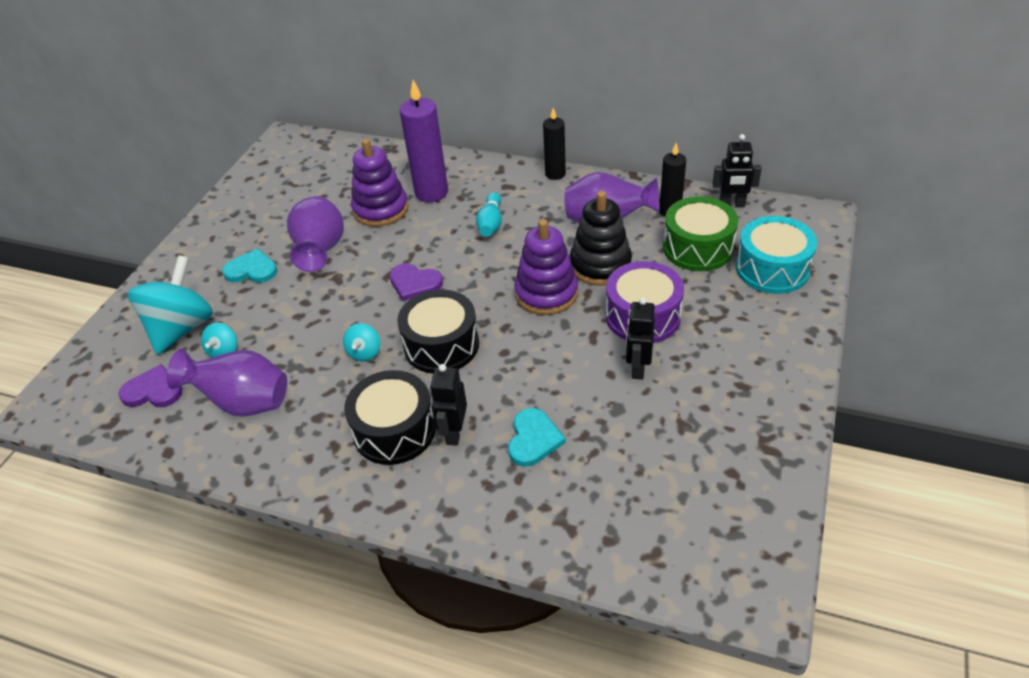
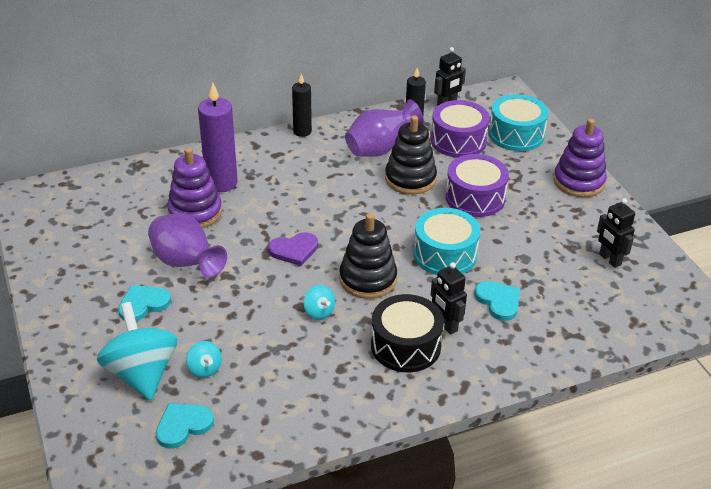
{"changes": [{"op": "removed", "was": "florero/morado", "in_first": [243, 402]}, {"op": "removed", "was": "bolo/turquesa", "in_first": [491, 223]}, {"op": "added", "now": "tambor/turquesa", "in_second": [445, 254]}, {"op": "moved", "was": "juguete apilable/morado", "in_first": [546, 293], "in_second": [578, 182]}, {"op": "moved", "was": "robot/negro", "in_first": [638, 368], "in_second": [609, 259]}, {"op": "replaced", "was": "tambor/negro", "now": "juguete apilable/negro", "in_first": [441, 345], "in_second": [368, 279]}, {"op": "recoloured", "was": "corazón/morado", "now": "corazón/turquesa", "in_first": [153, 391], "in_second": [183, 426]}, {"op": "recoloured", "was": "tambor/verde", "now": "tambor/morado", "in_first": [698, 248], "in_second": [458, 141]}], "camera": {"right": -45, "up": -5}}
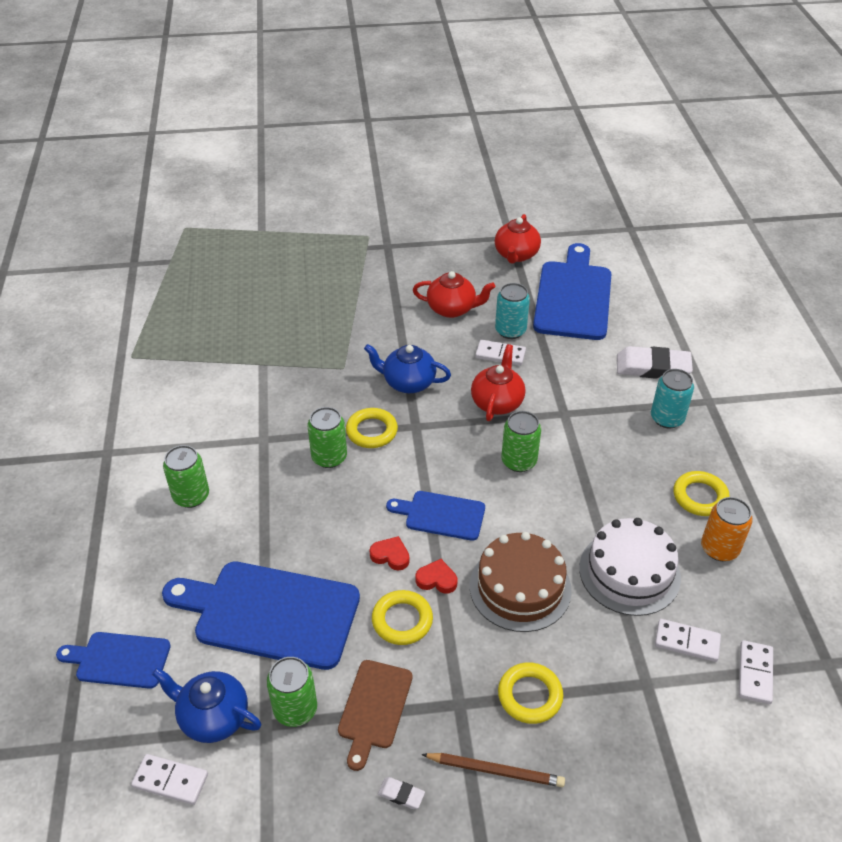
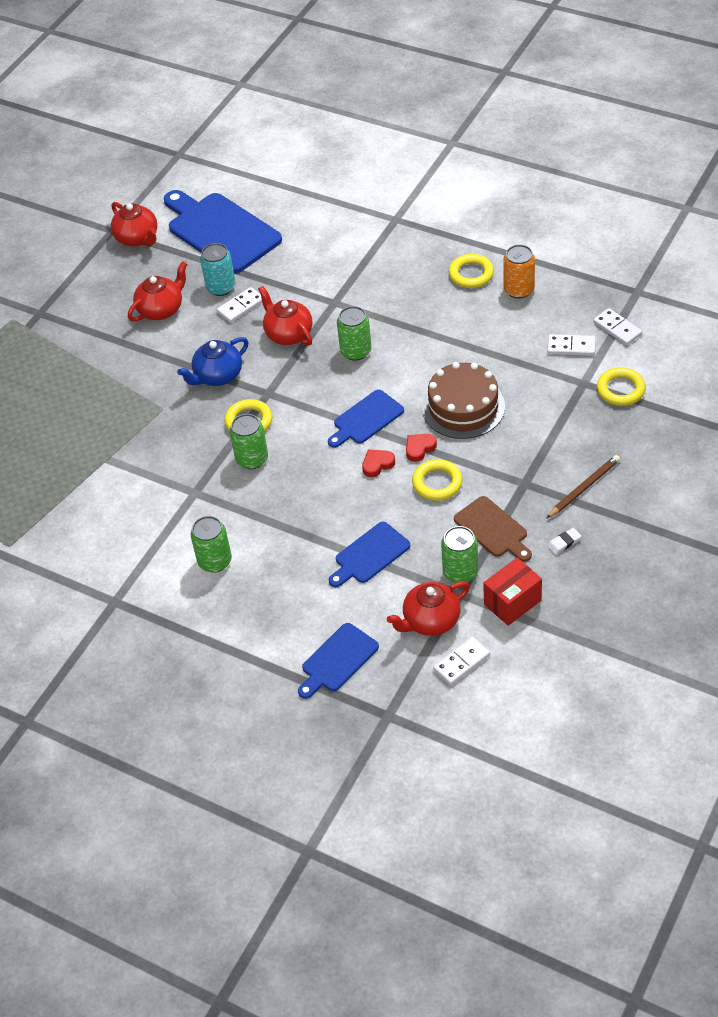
{"changes": [{"op": "removed", "was": "tarta/blanco", "in_first": [629, 572]}, {"op": "removed", "was": "goma de borrar/blanco", "in_first": [652, 367]}, {"op": "removed", "was": "lata/turquesa", "in_first": [667, 418]}, {"op": "added", "now": "caja/rojo", "in_second": [512, 602]}, {"op": "moved", "was": "anillo/amarillo", "in_first": [530, 696], "in_second": [620, 390]}, {"op": "recoloured", "was": "tetera/azul", "now": "tetera/rojo", "in_first": [213, 717], "in_second": [430, 621]}, {"op": "turned", "was": "ficha de dominó/blanco", "in_first": [687, 642], "in_second": [571, 347], "clockwise": 45}, {"op": "resized", "was": "tabla de cortar/azul", "in_first": [270, 613], "in_second": [369, 555], "ratio": 0.54}], "camera": {"right": -50, "up": 5}}
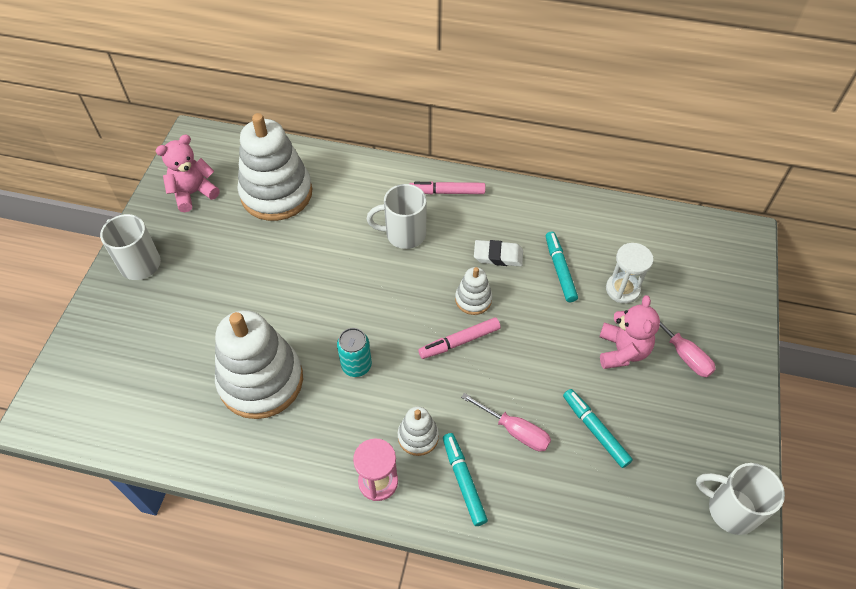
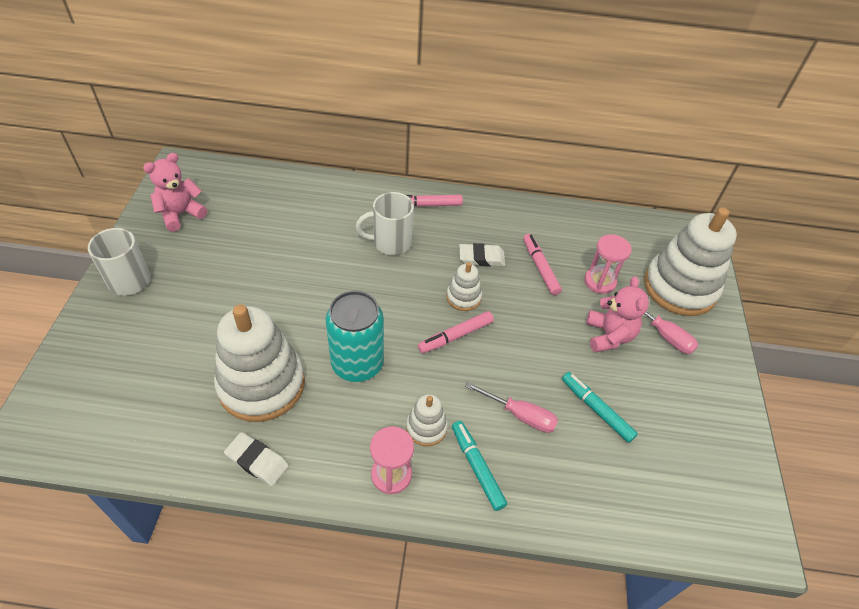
{"changes": [{"op": "removed", "was": "taza/blanco", "in_first": [730, 509]}, {"op": "added", "now": "goma de borrar/blanco", "in_second": [257, 461]}, {"op": "moved", "was": "juguete apilable/blanco", "in_first": [276, 193], "in_second": [679, 288]}, {"op": "recoloured", "was": "rotulador/turquesa", "now": "rotulador/rosa", "in_first": [560, 270], "in_second": [540, 267]}, {"op": "recoloured", "was": "reloj de arena/blanco", "now": "reloj de arena/rosa", "in_first": [622, 289], "in_second": [600, 282]}, {"op": "resized", "was": "lata/turquesa", "in_first": [356, 365], "in_second": [357, 364], "ratio": 1.71}], "camera": {"right": -10, "up": -5}}
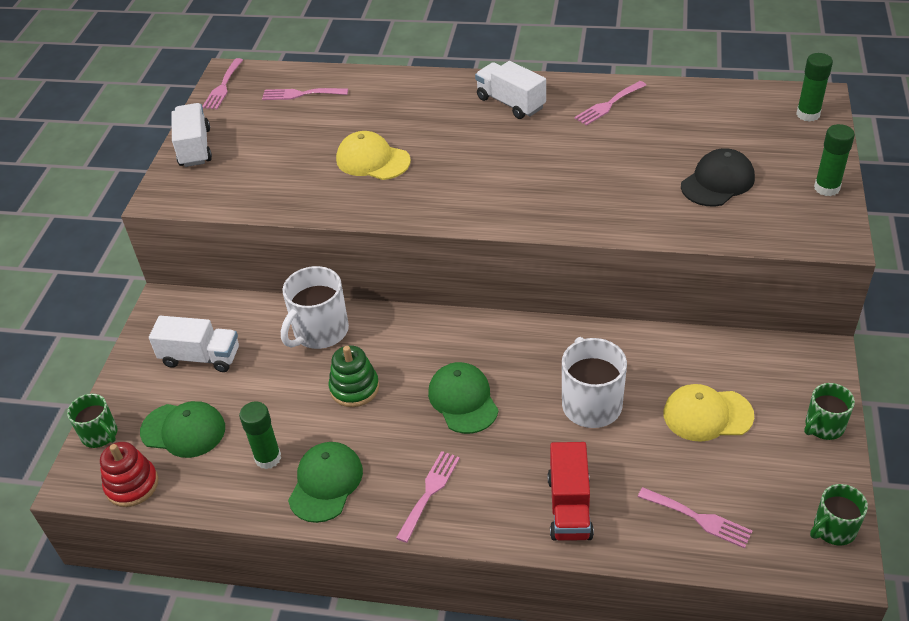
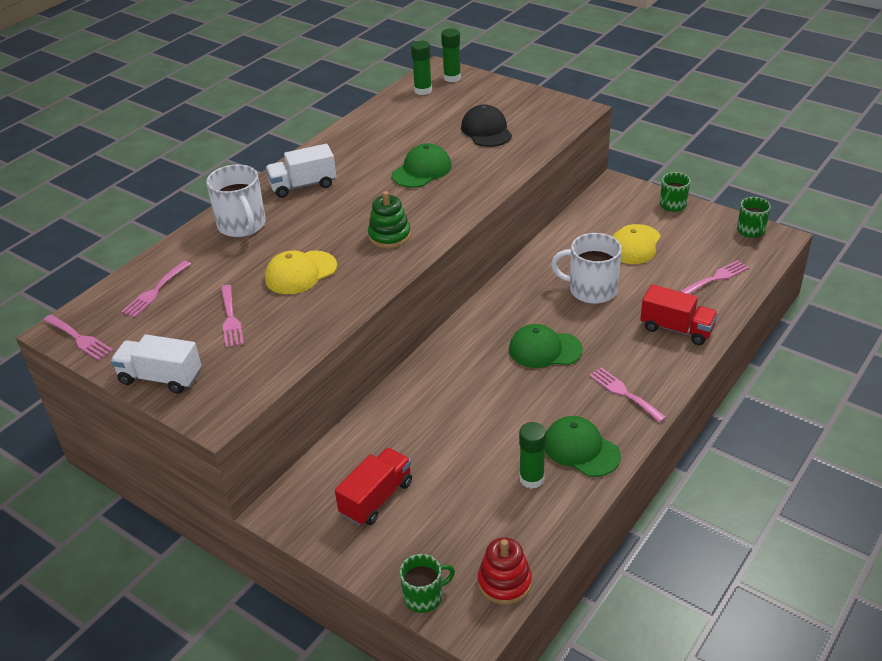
{"changes": [{"op": "moved", "was": "gorra/verde", "in_first": [183, 430], "in_second": [422, 170]}, {"op": "moved", "was": "taza/blanco", "in_first": [320, 331], "in_second": [242, 225]}, {"op": "moved", "was": "juguete apilable/verde", "in_first": [354, 388], "in_second": [389, 236]}, {"op": "moved", "was": "tenedor/rosa", "in_first": [608, 105], "in_second": [230, 319]}, {"op": "moved", "was": "barra de pegamento/verde", "in_first": [826, 188], "in_second": [423, 90]}, {"op": "recoloured", "was": "camión/blanco", "now": "camión/rojo", "in_first": [201, 357], "in_second": [376, 498]}, {"op": "turned", "was": "taza/verde", "in_first": [823, 426], "in_second": [672, 205], "clockwise": 45}], "camera": {"right": -65, "up": -5}}
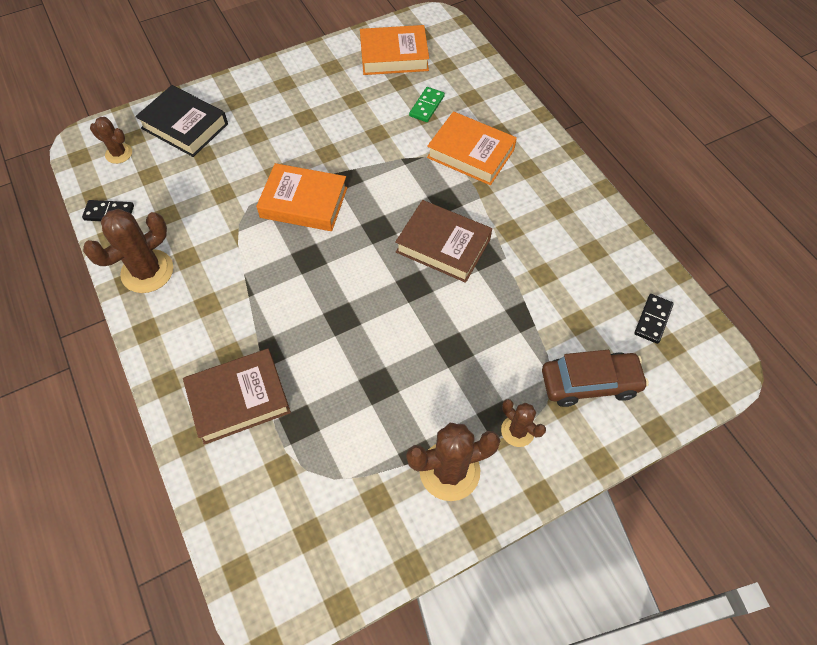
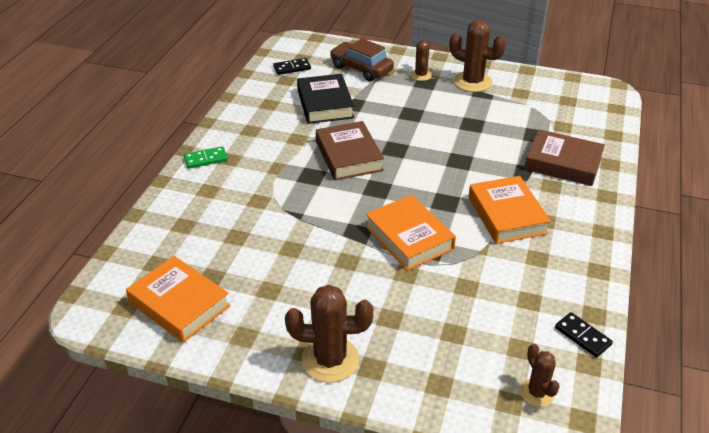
{"changes": [{"op": "moved", "was": "cactus/marrón", "in_first": [147, 271], "in_second": [330, 360]}, {"op": "moved", "was": "libro/negro", "in_first": [184, 126], "in_second": [325, 104]}, {"op": "moved", "was": "ficha de dominó/verde", "in_first": [426, 106], "in_second": [206, 159]}, {"op": "moved", "was": "libro/naranja", "in_first": [470, 153], "in_second": [507, 215]}], "camera": {"right": -135, "up": -20}}
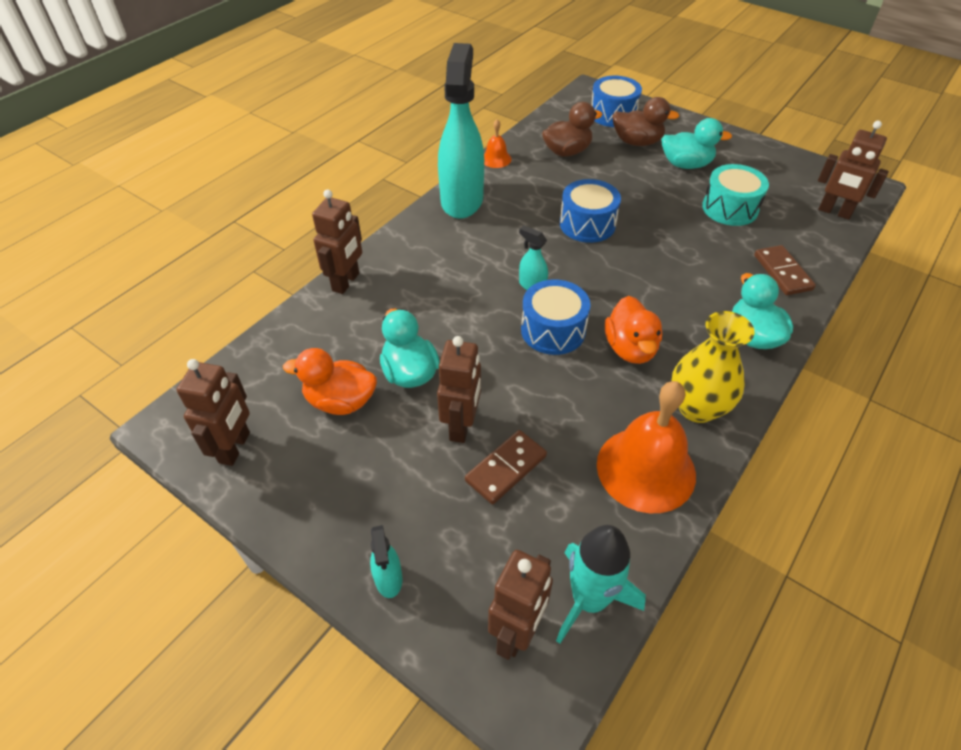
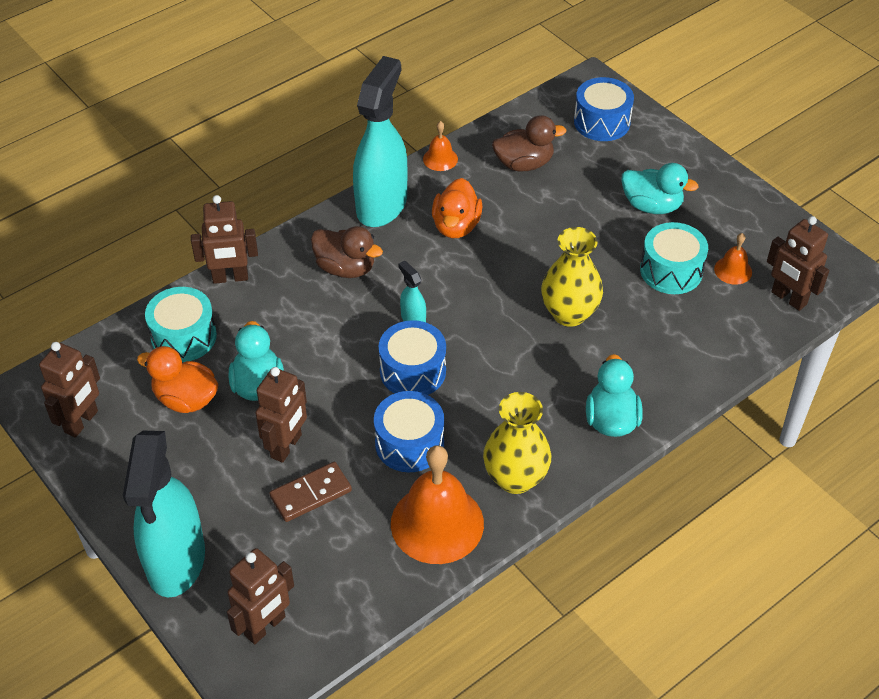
{"changes": [{"op": "removed", "was": "cohete/turquesa", "in_first": [589, 599]}, {"op": "removed", "was": "ficha de dominó/marrón", "in_first": [782, 272]}, {"op": "added", "now": "tambor/turquesa", "in_second": [184, 337]}, {"op": "added", "now": "florero/amarillo", "in_second": [569, 314]}, {"op": "added", "now": "campana/naranja", "in_second": [733, 270]}, {"op": "moved", "was": "tambor/azul", "in_first": [587, 224], "in_second": [409, 443]}, {"op": "moved", "was": "pato/naranja", "in_first": [630, 348], "in_second": [456, 226]}, {"op": "moved", "was": "pato/marrón", "in_first": [637, 142], "in_second": [345, 268]}, {"op": "turned", "was": "robot/marrón", "in_first": [346, 282], "in_second": [230, 278], "clockwise": 45}, {"op": "resized", "was": "pulverizador/turquesa", "in_first": [388, 579], "in_second": [176, 562], "ratio": 2.42}], "camera": {"right": 15, "up": 0}}
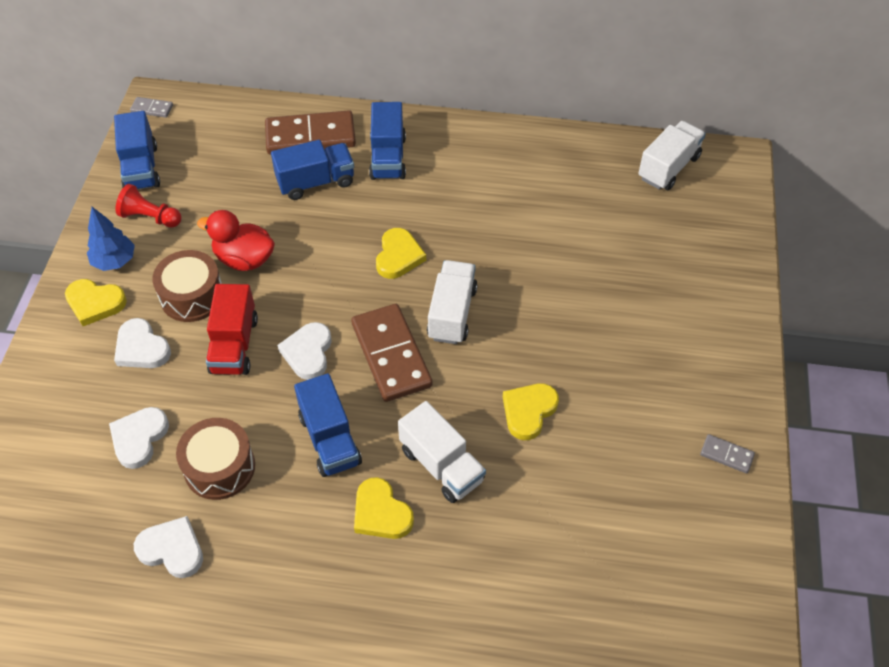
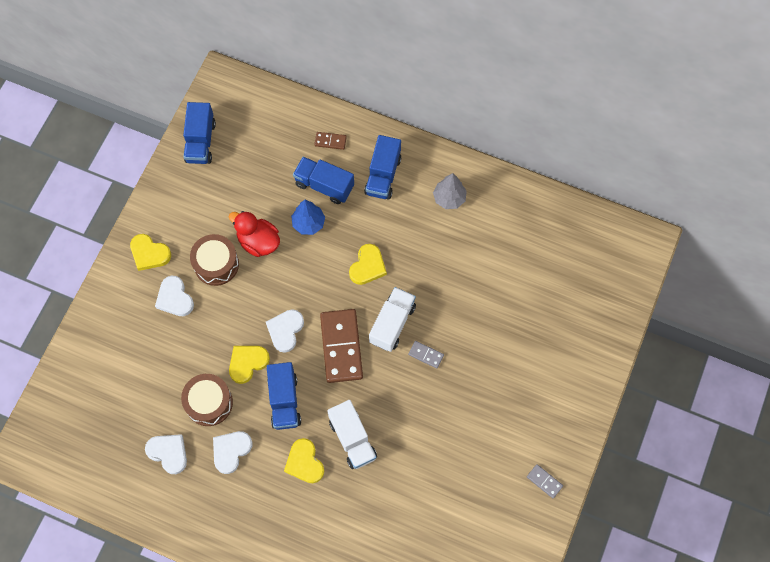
{"changes": [{"op": "removed", "was": "peón/rojo", "in_first": [150, 217]}, {"op": "removed", "was": "camión/rojo", "in_first": [234, 345]}, {"op": "removed", "was": "camión/blanco", "in_first": [668, 167]}, {"op": "added", "now": "árbol/gris", "in_second": [449, 198]}, {"op": "moved", "was": "árbol/azul", "in_first": [114, 261], "in_second": [308, 223]}, {"op": "moved", "was": "corazón/blanco", "in_first": [139, 438], "in_second": [231, 451]}, {"op": "moved", "was": "ficha de dominó/gris", "in_first": [152, 109], "in_second": [426, 355]}, {"op": "moved", "was": "corazón/amarillo", "in_first": [528, 411], "in_second": [247, 363]}, {"op": "turned", "was": "camión/azul", "in_first": [316, 182], "in_second": [324, 185], "clockwise": -150}, {"op": "resized", "was": "ficha de dominó/marrón", "in_first": [310, 136], "in_second": [330, 141], "ratio": 0.45}], "camera": {"right": 15, "up": 15}}
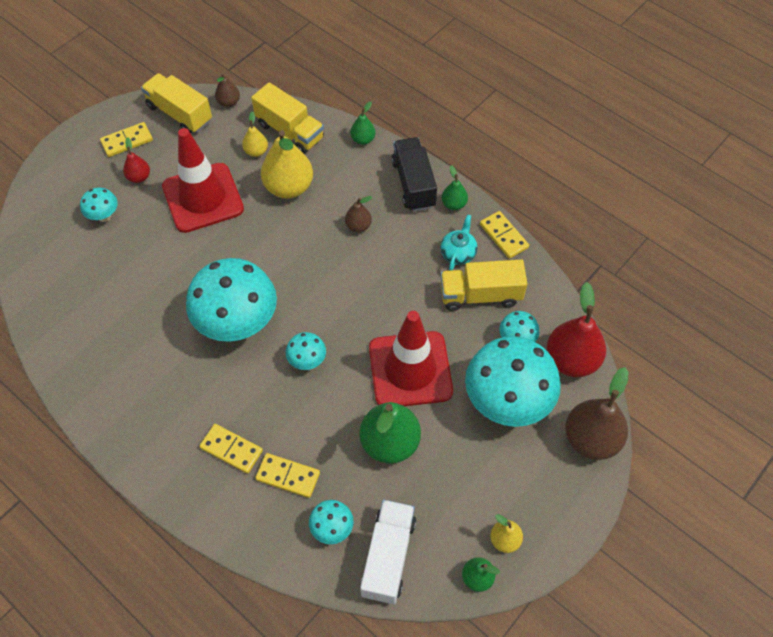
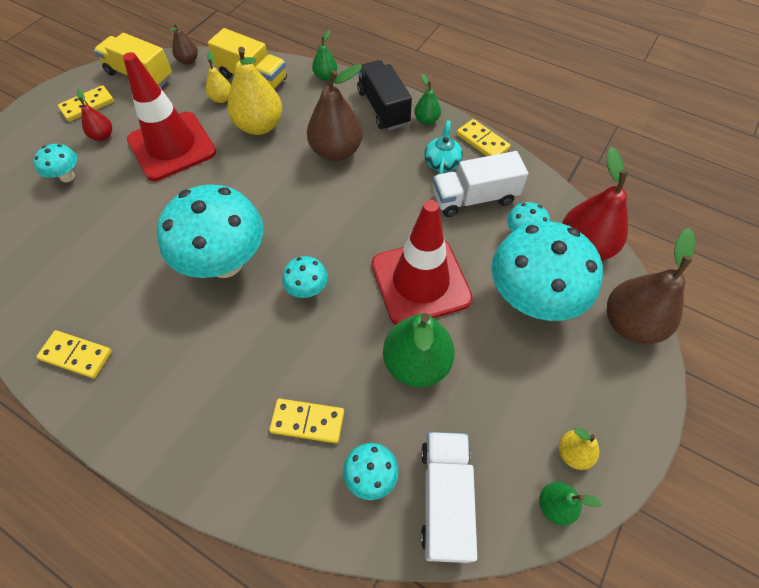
{"changes": [{"op": "moved", "was": "ficha de dominó/amarillo", "in_first": [231, 449], "in_second": [76, 355]}, {"op": "recoloured", "was": "camión/amarillo", "now": "camión/blanco", "in_first": [480, 295], "in_second": [474, 198]}, {"op": "resized", "was": "pera/marrón", "in_first": [358, 226], "in_second": [336, 151], "ratio": 1.97}], "camera": {"right": -10, "up": 0}}
